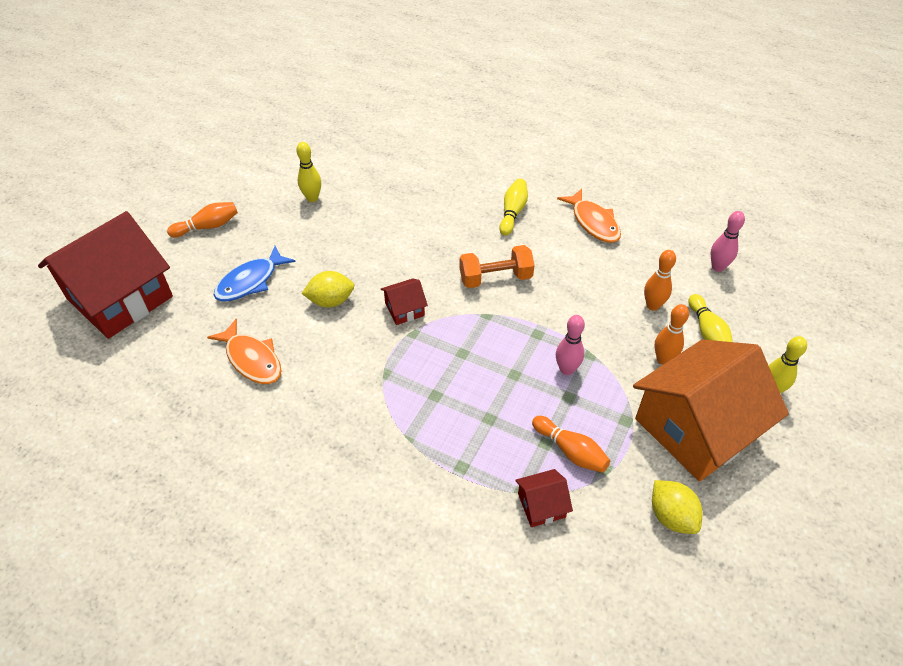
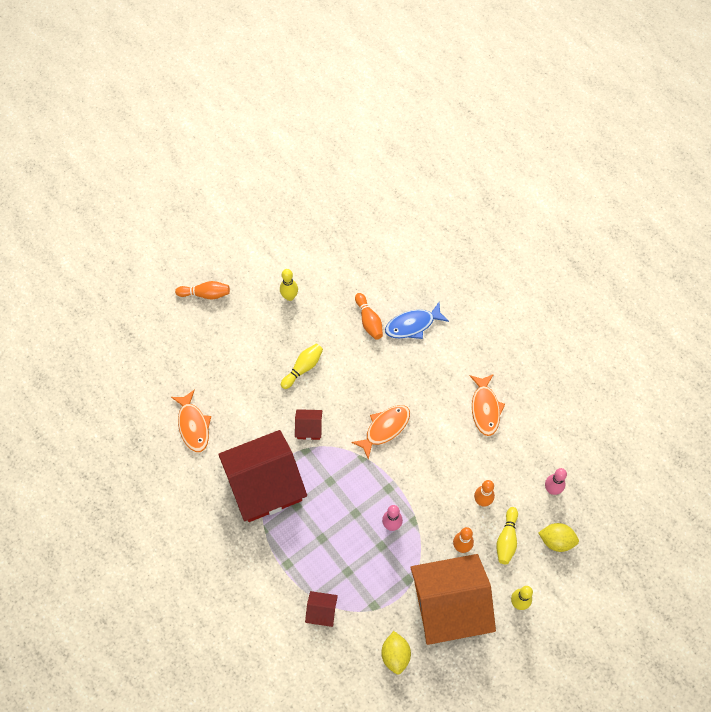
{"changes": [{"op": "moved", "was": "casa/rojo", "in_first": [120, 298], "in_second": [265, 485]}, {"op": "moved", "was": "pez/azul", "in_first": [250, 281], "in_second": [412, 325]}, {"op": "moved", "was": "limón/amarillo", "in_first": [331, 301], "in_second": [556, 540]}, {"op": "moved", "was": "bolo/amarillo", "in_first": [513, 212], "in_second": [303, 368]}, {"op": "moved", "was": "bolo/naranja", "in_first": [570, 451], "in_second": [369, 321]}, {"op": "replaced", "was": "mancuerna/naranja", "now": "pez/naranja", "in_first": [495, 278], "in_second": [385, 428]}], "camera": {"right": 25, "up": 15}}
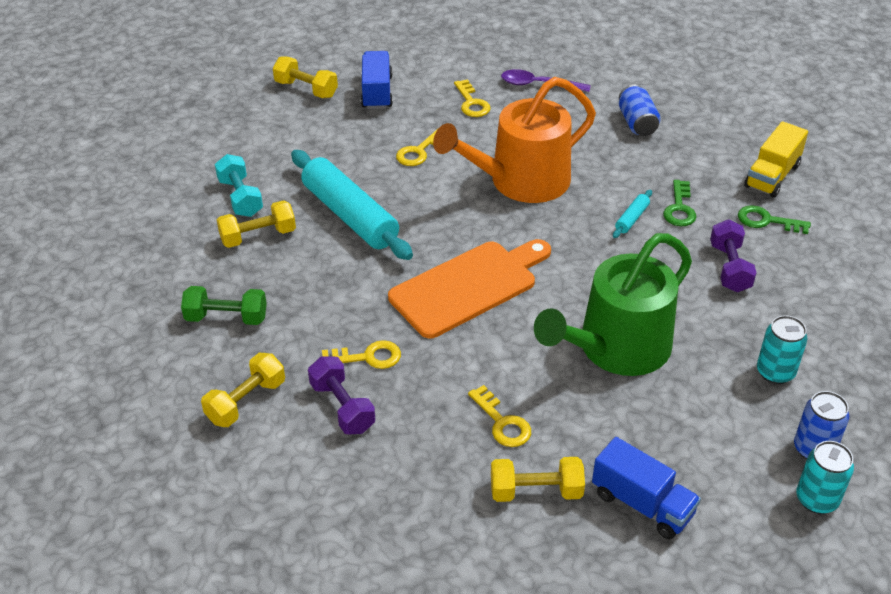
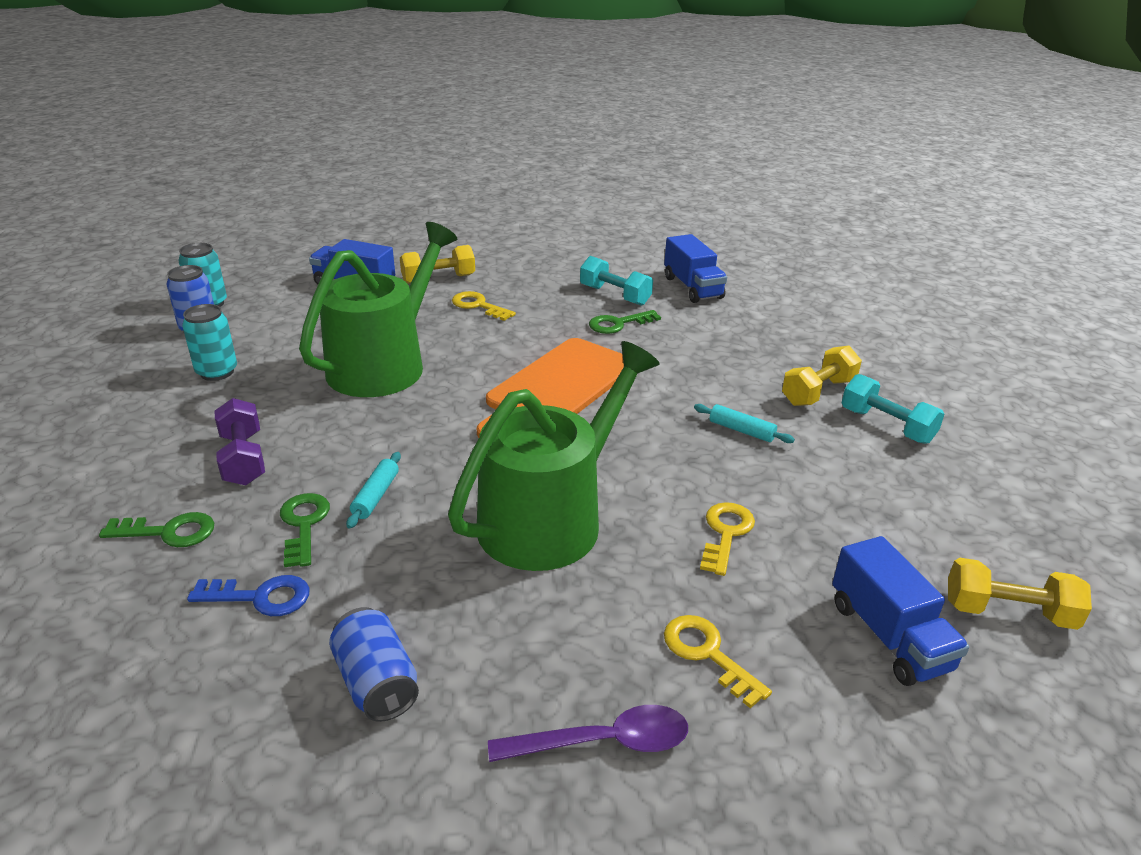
{"changes": [{"op": "removed", "was": "mancuerna/verde", "in_first": [226, 318]}, {"op": "removed", "was": "camión/amarillo", "in_first": [772, 176]}, {"op": "added", "now": "llave/azul", "in_second": [260, 597]}, {"op": "replaced", "was": "mancuerna/amarillo", "now": "camión/azul", "in_first": [246, 401], "in_second": [692, 287]}, {"op": "recoloured", "was": "mancuerna/morado", "now": "mancuerna/turquesa", "in_first": [342, 407], "in_second": [615, 295]}, {"op": "recoloured", "was": "llave/amarillo", "now": "llave/verde", "in_first": [368, 357], "in_second": [618, 324]}, {"op": "recoloured", "was": "regadera/naranja", "now": "regadera/verde", "in_first": [521, 181], "in_second": [550, 518]}, {"op": "resized", "was": "rodillo/turquesa", "in_first": [350, 215], "in_second": [741, 430], "ratio": 0.41}], "camera": {"right": 160, "up": -10}}
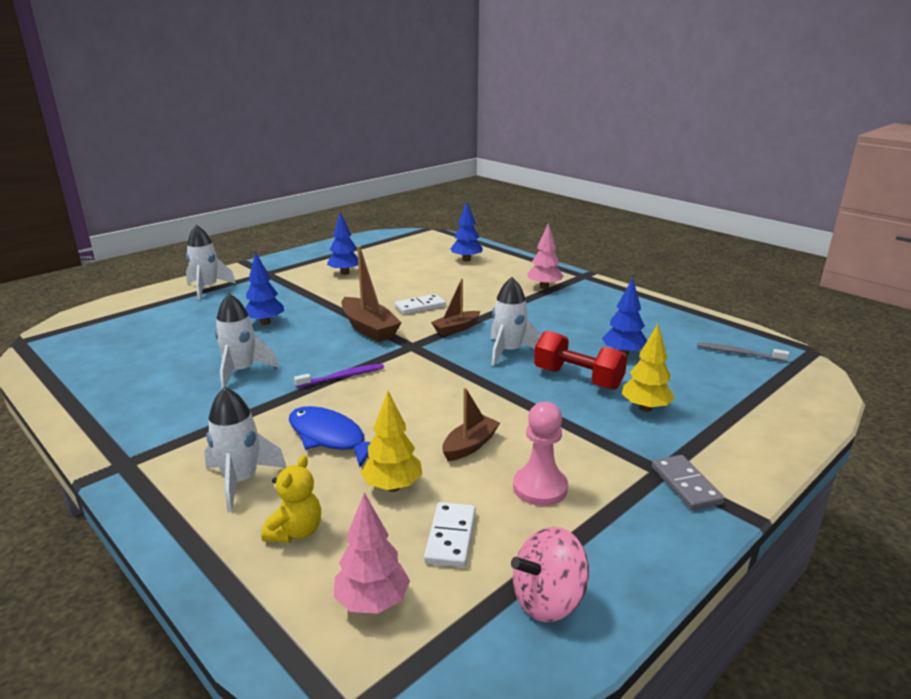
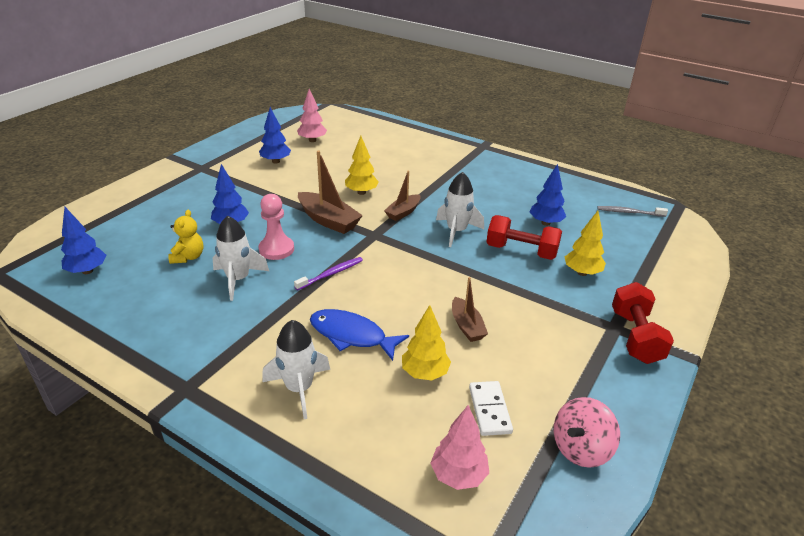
{"changes": [{"op": "removed", "was": "cohete/blanco", "in_first": [207, 288]}, {"op": "moved", "was": "osito/amarillo", "in_first": [295, 531], "in_second": [188, 257]}, {"op": "moved", "was": "árbol/azul", "in_first": [466, 260], "in_second": [87, 271]}, {"op": "moved", "was": "peón/rosa", "in_first": [540, 488], "in_second": [276, 249]}, {"op": "moved", "was": "árbol/rosa", "in_first": [544, 287], "in_second": [312, 140]}, {"op": "replaced", "was": "ficha de dominó/blanco", "now": "árbol/amarillo", "in_first": [420, 306], "in_second": [361, 192]}, {"op": "replaced", "was": "ficha de dominó/gris", "now": "mancuerna/rojo", "in_first": [685, 485], "in_second": [635, 337]}, {"op": "turned", "was": "barco/marrón", "in_first": [470, 445], "in_second": [467, 326], "clockwise": 135}], "camera": {"right": -15, "up": 10}}
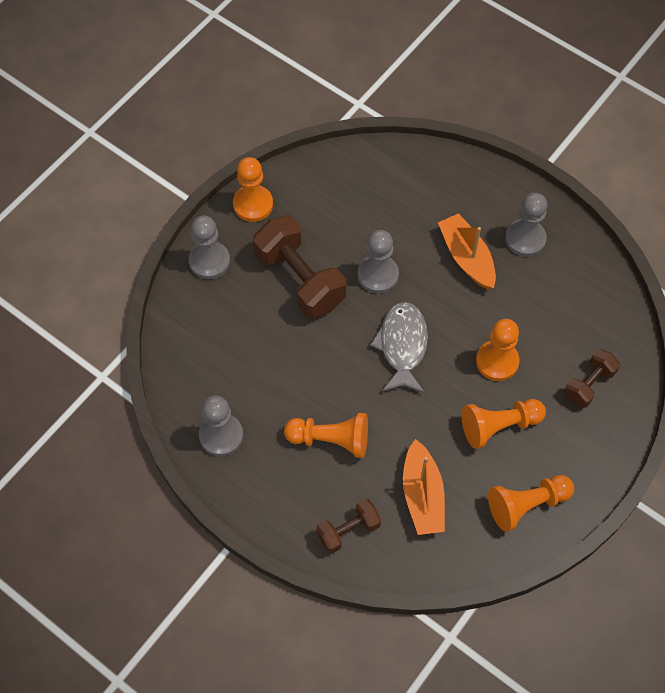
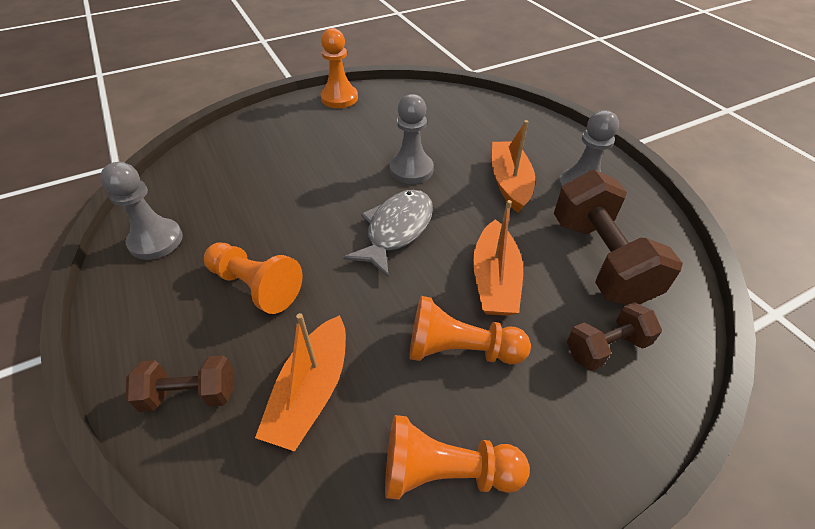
{"changes": [{"op": "removed", "was": "peón/gris", "in_first": [209, 261]}, {"op": "moved", "was": "mancuerna/marrón", "in_first": [300, 279], "in_second": [600, 260]}, {"op": "replaced", "was": "peón/naranja", "now": "barco/naranja", "in_first": [497, 361], "in_second": [494, 280]}], "camera": {"right": 25, "up": -15}}
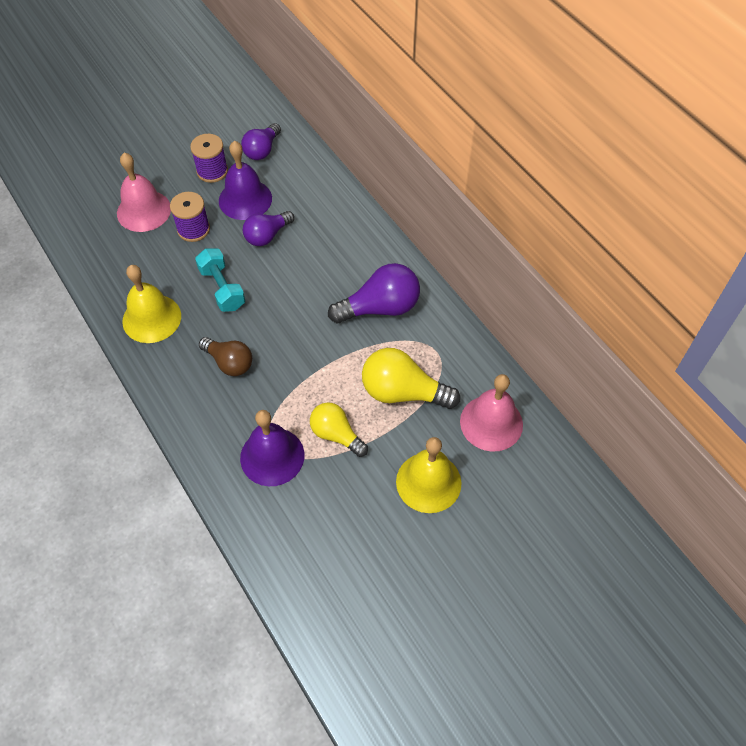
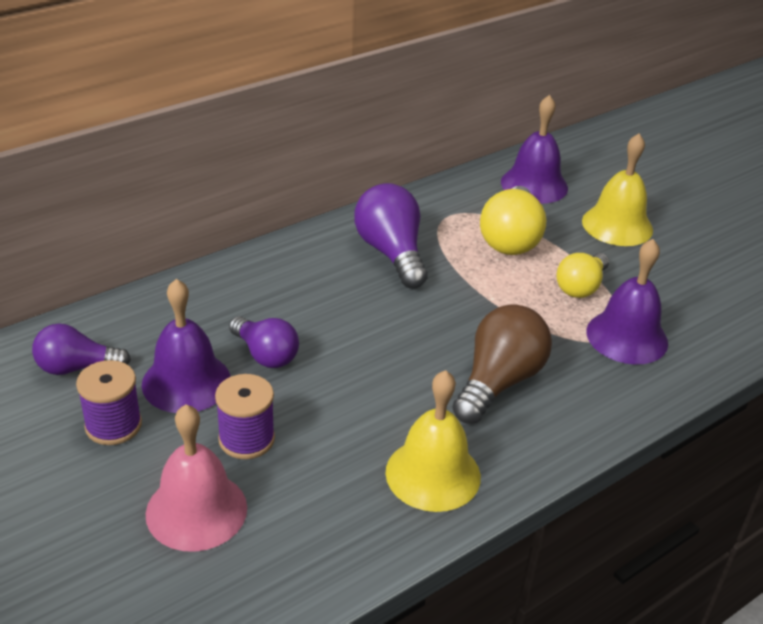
{"changes": [{"op": "removed", "was": "mancuerna/turquesa", "in_first": [222, 288]}, {"op": "recoloured", "was": "campana/rosa", "now": "campana/morado", "in_first": [491, 423], "in_second": [534, 185]}, {"op": "turned", "was": "bombilla/morado", "in_first": [262, 150], "in_second": [76, 367], "clockwise": 150}, {"op": "resized", "was": "bombilla/marrón", "in_first": [229, 362], "in_second": [498, 382], "ratio": 1.52}], "camera": {"right": -95, "up": -20}}
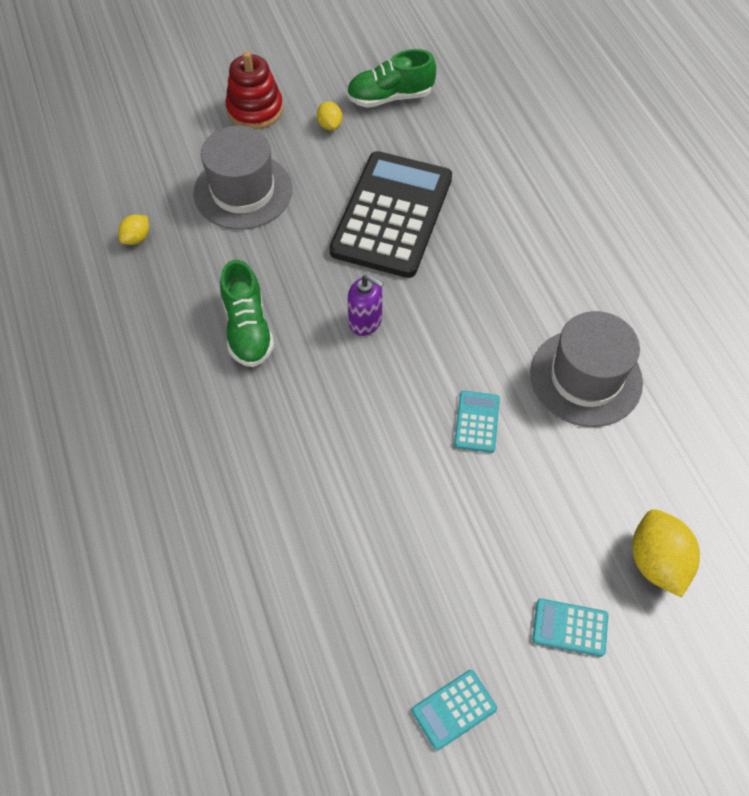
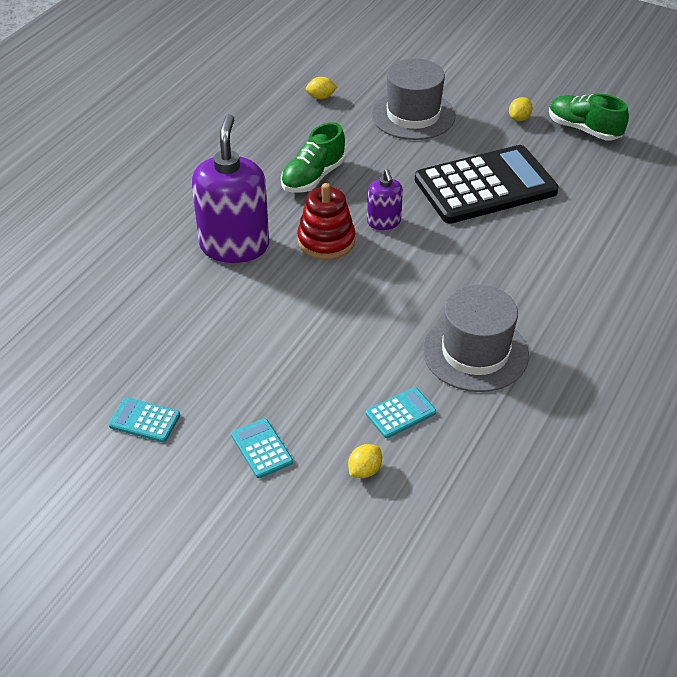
{"changes": [{"op": "added", "now": "dispensador de jabón/morado", "in_second": [234, 246]}, {"op": "moved", "was": "juguete apilable/rojo", "in_first": [255, 109], "in_second": [326, 241]}, {"op": "moved", "was": "calculadora/turquesa", "in_first": [476, 422], "in_second": [400, 413]}, {"op": "resized", "was": "limón/amarillo", "in_first": [656, 561], "in_second": [364, 470], "ratio": 0.54}], "camera": {"right": 50, "up": -15}}
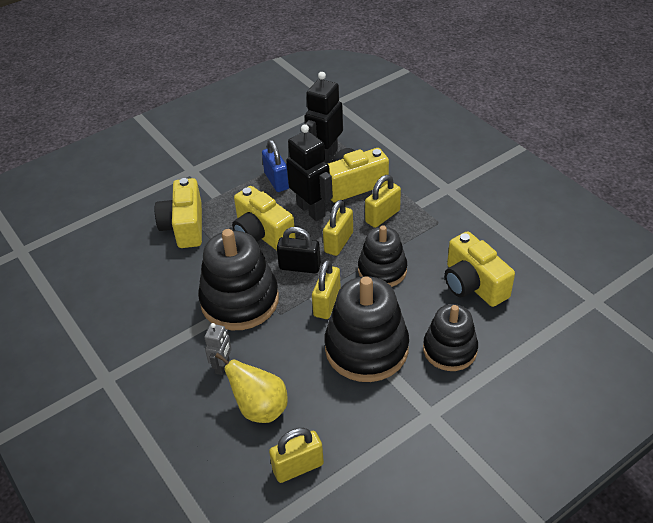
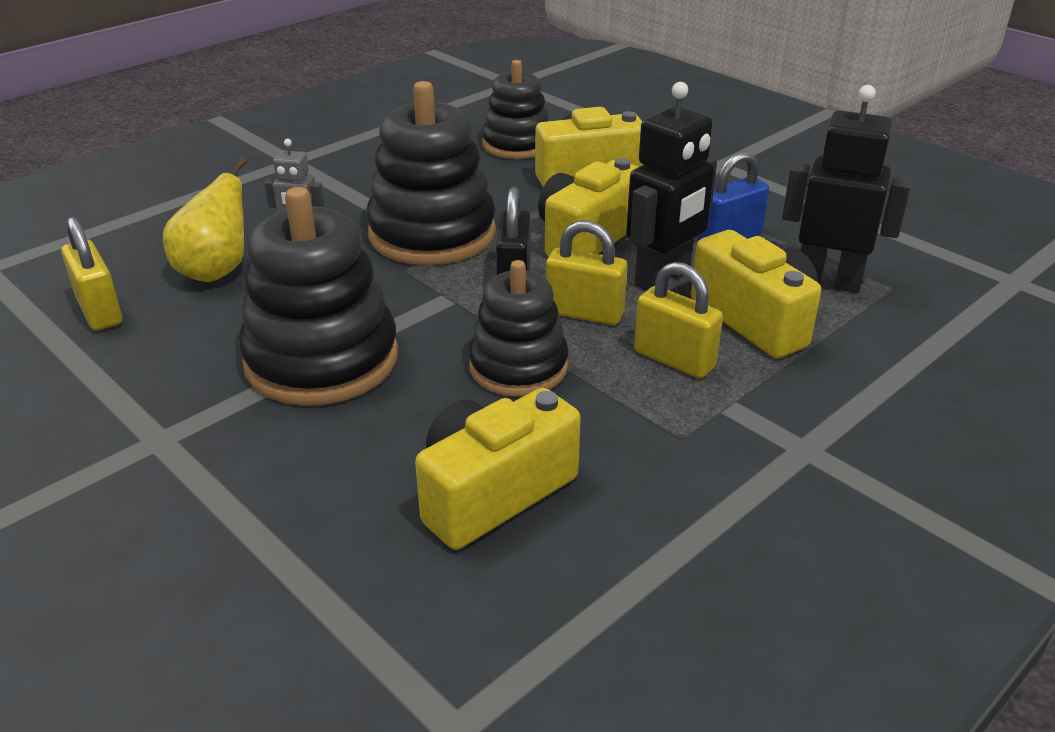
{"changes": [{"op": "removed", "was": "candado/amarillo", "in_first": [327, 303]}, {"op": "moved", "was": "juguete apilable/negro", "in_first": [450, 349], "in_second": [517, 144]}], "camera": {"right": 80, "up": -10}}
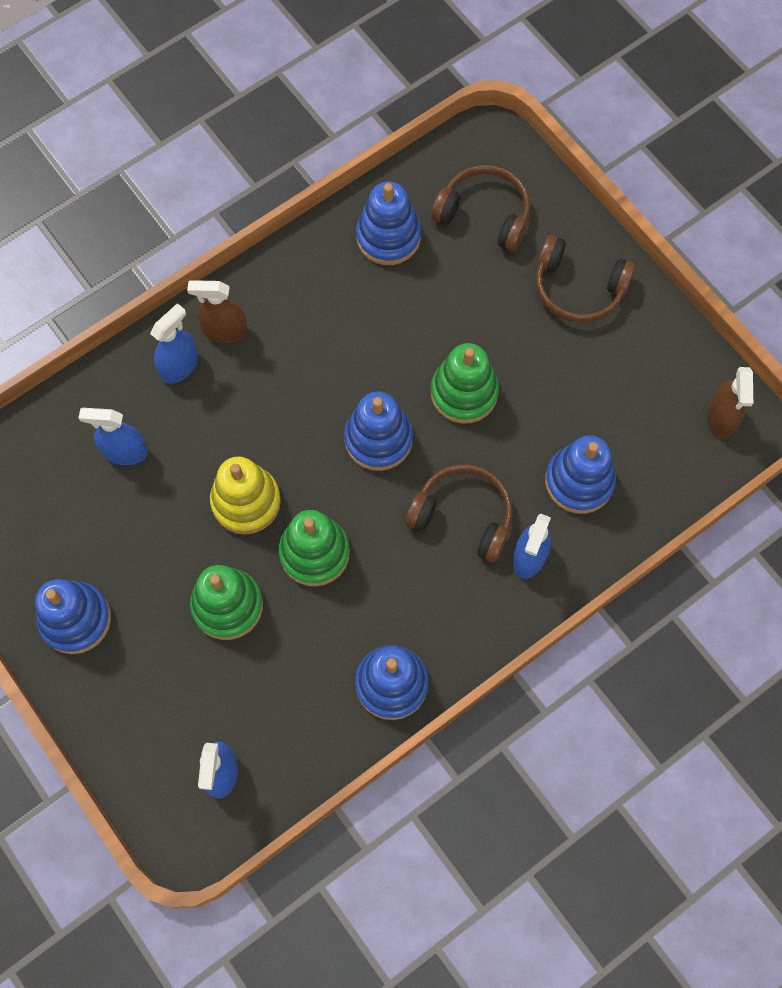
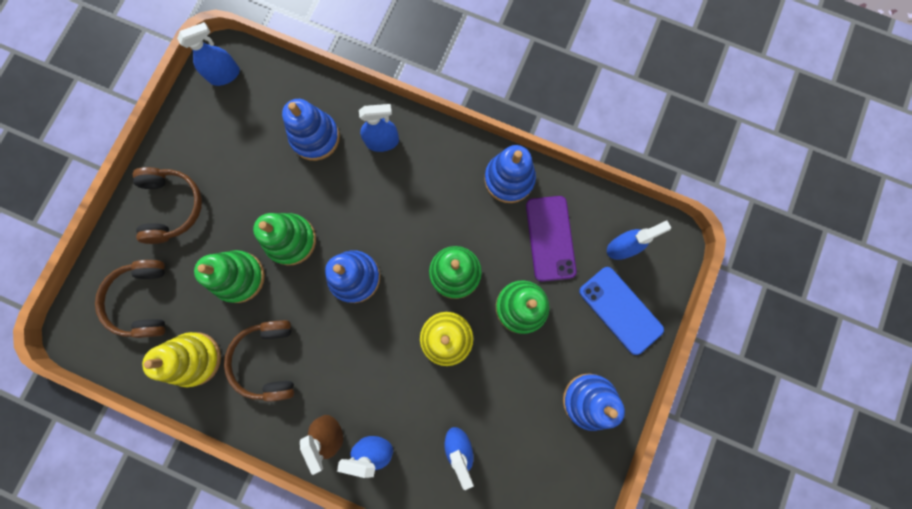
{"changes": [{"op": "added", "now": "juguete apilable/verde", "in_second": [239, 277]}, {"op": "added", "now": "móvil/morado", "in_second": [550, 238]}, {"op": "added", "now": "móvil/azul", "in_second": [620, 310]}, {"op": "moved", "was": "auriculares/marrón", "in_first": [463, 516], "in_second": [268, 360]}, {"op": "recoloured", "was": "juguete apilable/azul", "now": "juguete apilable/amarillo", "in_first": [388, 237], "in_second": [195, 358]}, {"op": "recoloured", "was": "pulverizador/marrón", "now": "pulverizador/azul", "in_first": [721, 417], "in_second": [224, 75]}], "camera": {"right": -120, "up": 10}}
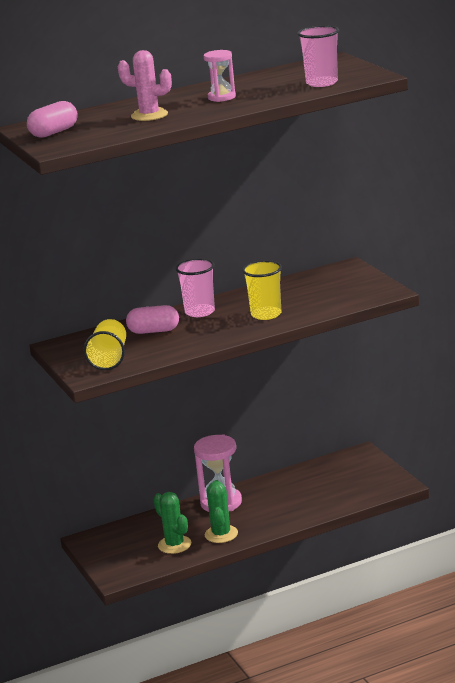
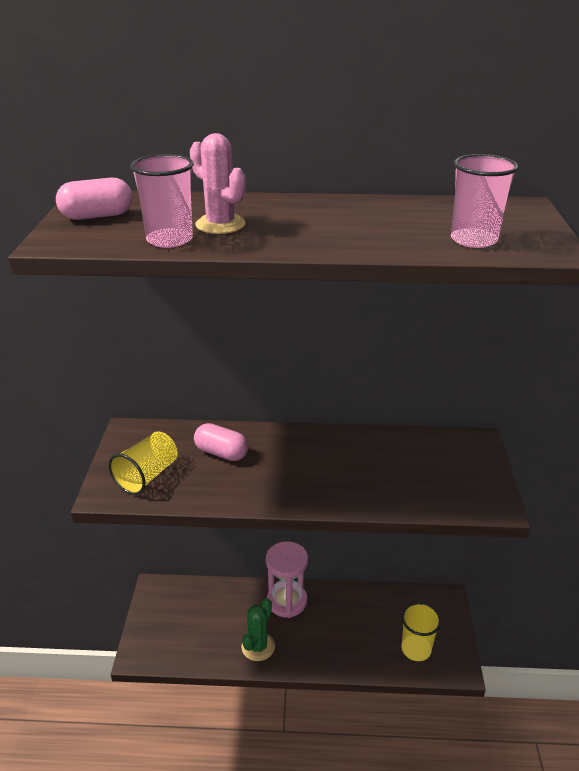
{"changes": [{"op": "removed", "was": "cactus/verde", "in_first": [174, 545]}, {"op": "removed", "was": "reloj de arena/rosa", "in_first": [221, 97]}, {"op": "moved", "was": "vaso/rosa", "in_first": [200, 312], "in_second": [169, 240]}, {"op": "moved", "was": "vaso/amarillo", "in_first": [266, 314], "in_second": [416, 649]}], "camera": {"right": 25, "up": 10}}
